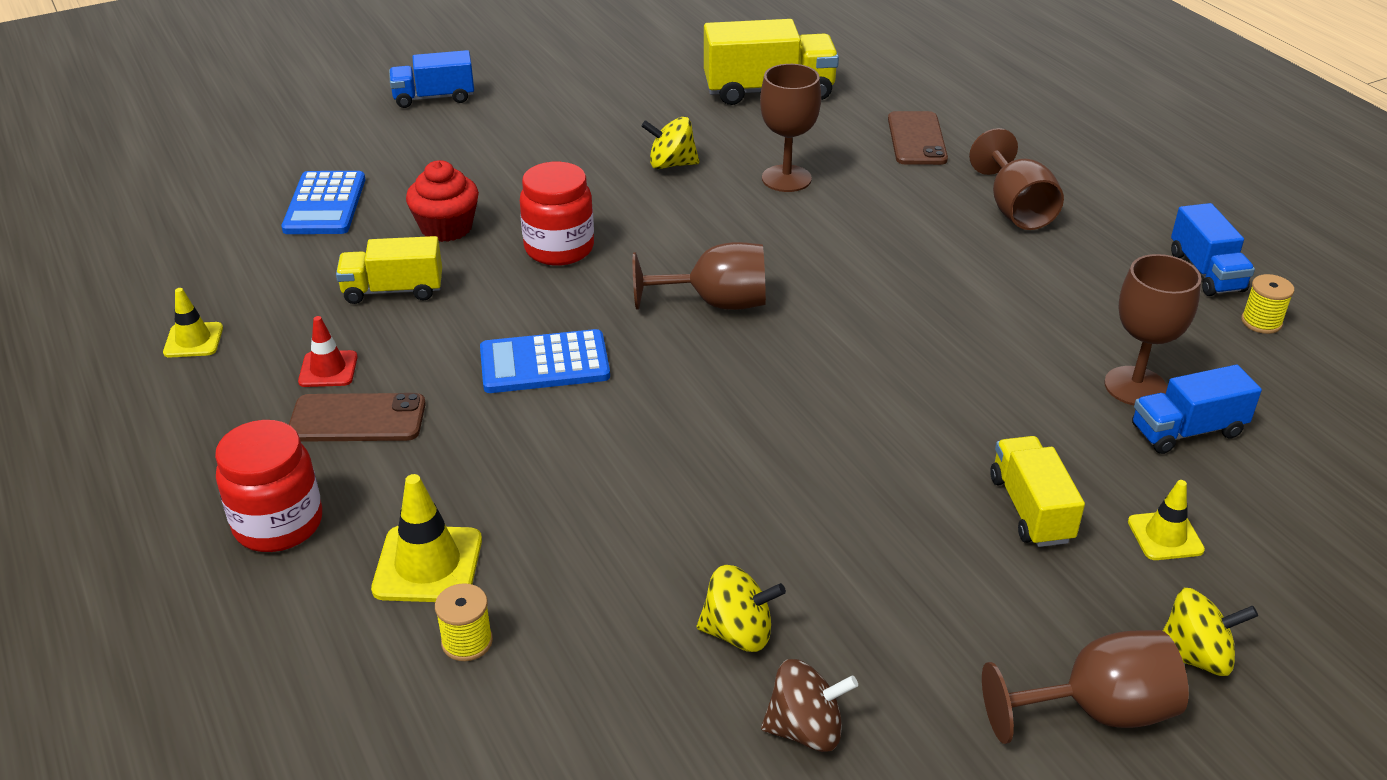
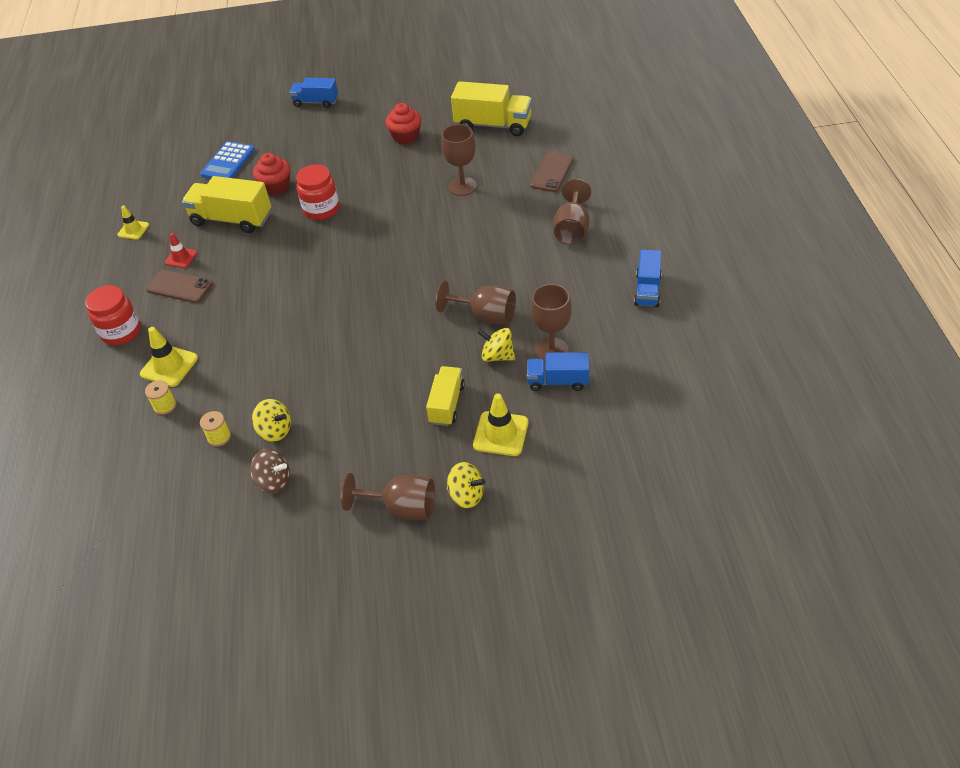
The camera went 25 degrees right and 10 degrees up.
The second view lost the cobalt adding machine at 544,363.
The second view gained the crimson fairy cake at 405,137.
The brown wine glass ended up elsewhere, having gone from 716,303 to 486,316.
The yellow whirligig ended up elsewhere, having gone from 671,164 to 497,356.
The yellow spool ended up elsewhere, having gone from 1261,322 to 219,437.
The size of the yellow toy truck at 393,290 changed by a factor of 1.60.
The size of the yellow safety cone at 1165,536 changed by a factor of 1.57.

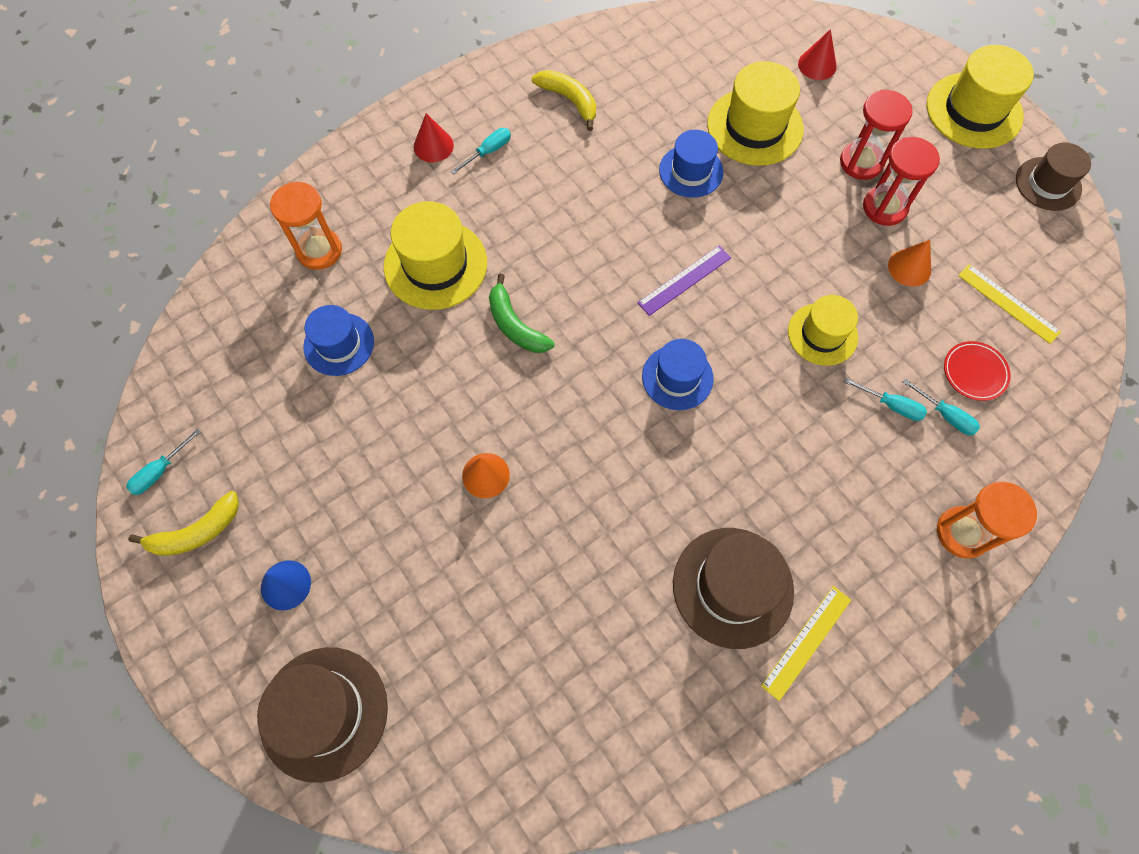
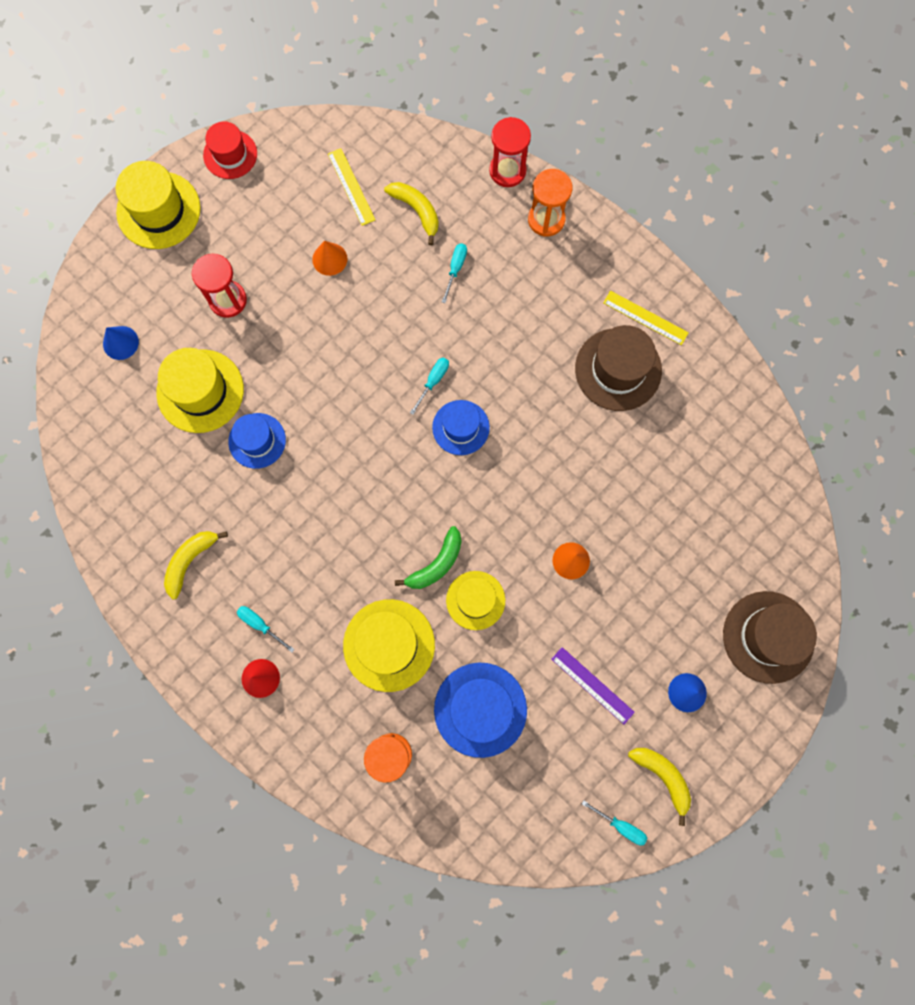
The camera went 100 degrees left and 10 degrees up.
The purple measuring stick ended up elsewhere, having gone from 684,280 to 592,685.
The yellow hat ended up elsewhere, having gone from 822,334 to 475,600.
The crimson sand timer ended up elsewhere, having gone from 884,207 to 507,170.
The teal hand screwdriver ended up elsewhere, having gone from 945,415 to 433,381.
Where the crimson dinner plate stood at 974,372, the yellow banana fruit came to stand at 417,211.
What was the crimson cone shape at 817,65 turned into the cobalt cone shape at 120,342.
What was the brown hat at 1048,184 turned into the crimson hat at 230,154.
The yellow measuring stick at 1008,303 ended up facing another way, 60 degrees counterclockwise from before.
The size of the cobalt hat at 339,344 changed by a factor of 1.53.

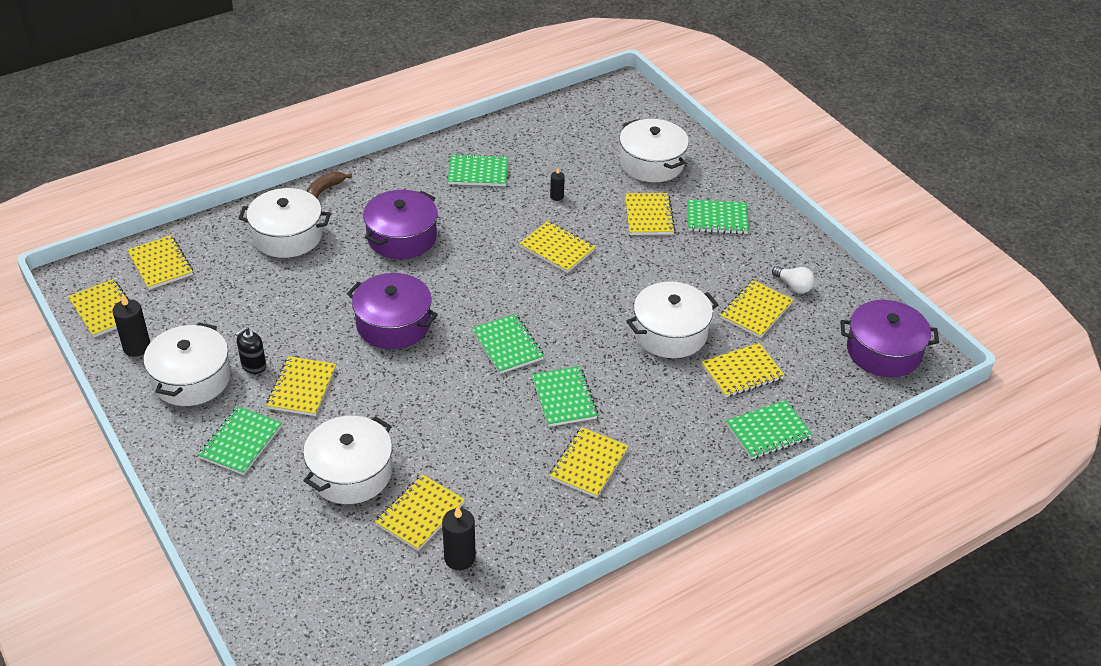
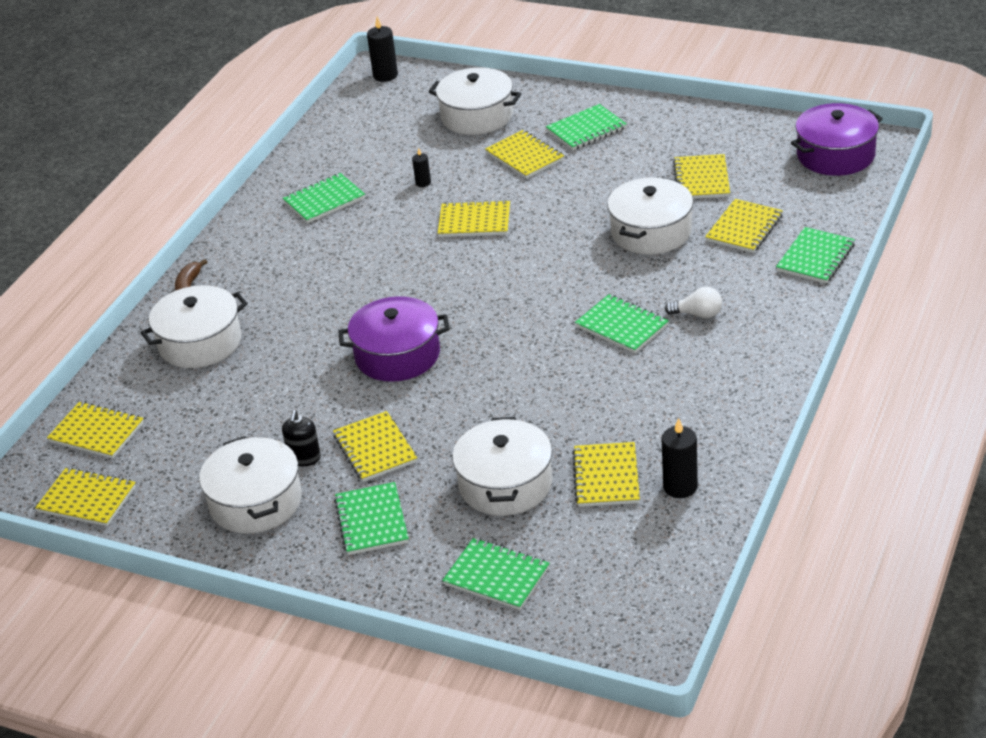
The camera went 30 degrees left and 5 degrees down.
The second view lost the purple cooking pot at 402,237.
The second view lost the yellow notepad at 588,464.
The ebony pillar candle ended up elsewhere, having gone from 137,347 to 385,75.
The leaf-green notepad ended up elsewhere, having gone from 507,345 to 496,576.
The snow-white light bulb ended up elsewhere, having gone from 794,286 to 698,314.

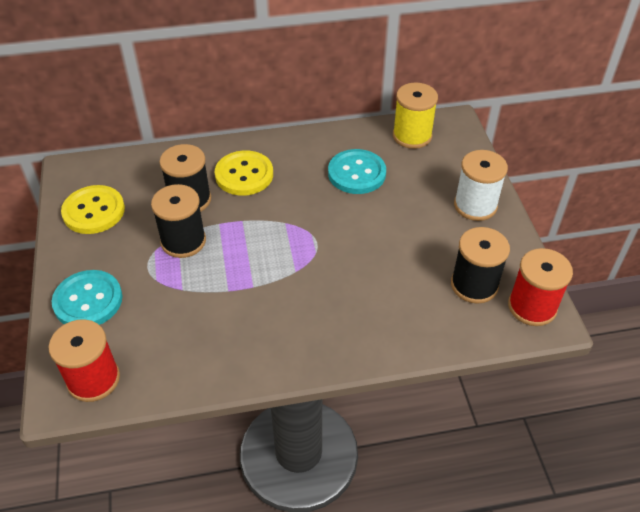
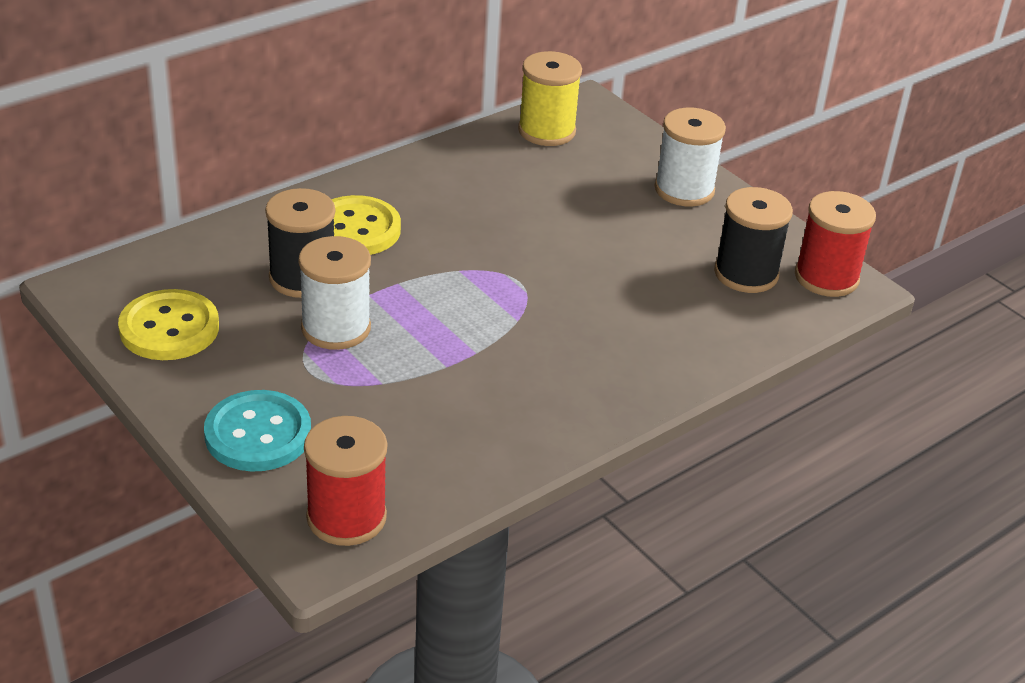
The camera went 30 degrees left and 10 degrees down.
The second view lost the teal shirt button at 356,173.
What was the ebony spool at 183,241 turned into the snow-white spool at 336,328.

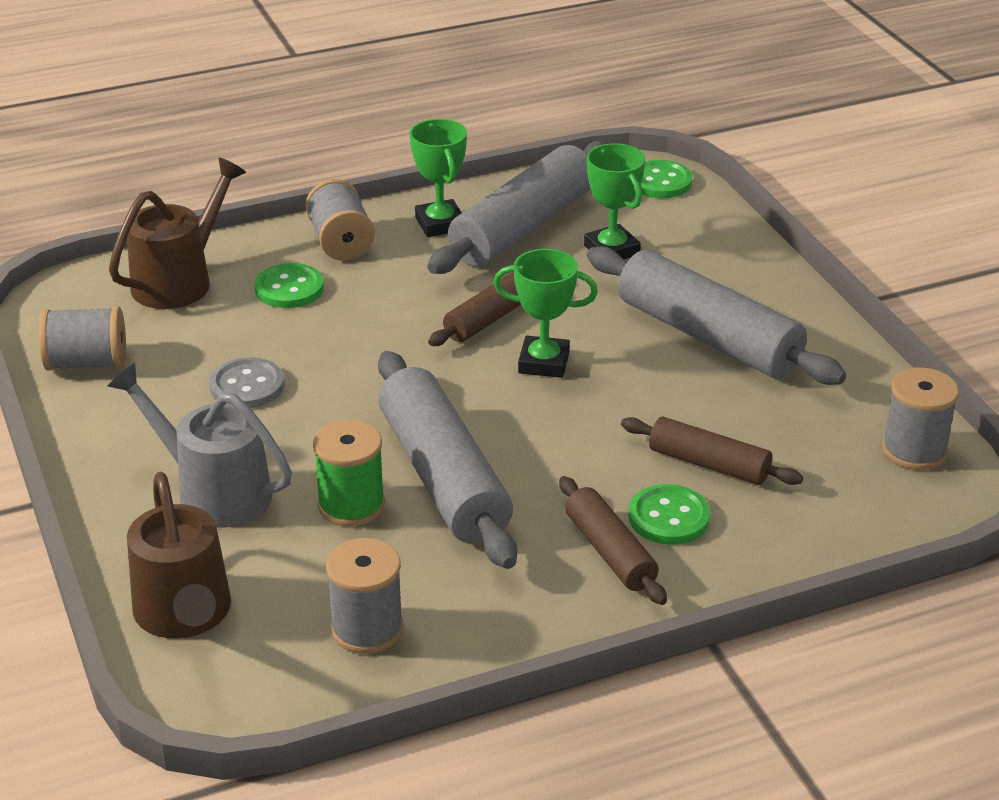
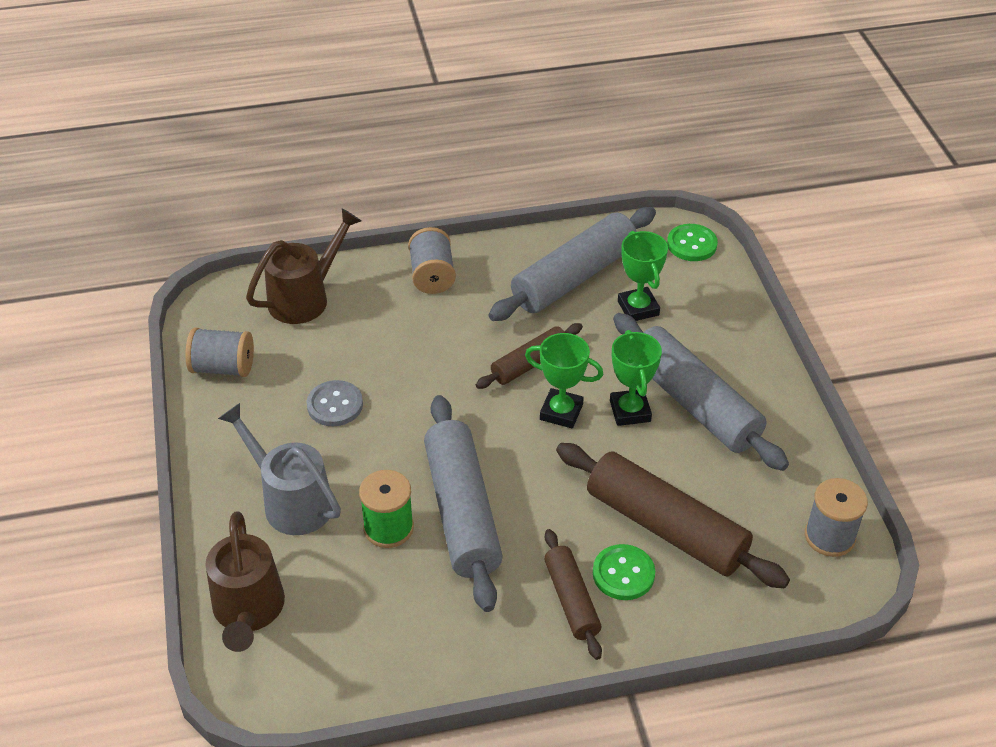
The camera went 10 degrees right and 10 degrees up.
The second view lost the leaf-green shirt button at 289,288.
The second view lost the gray spool at 367,629.
The leaf-green trophy ended up elsewhere, having gone from 440,224 to 630,411.
The size of the brown pastry roller at 709,464 changed by a factor of 1.80.

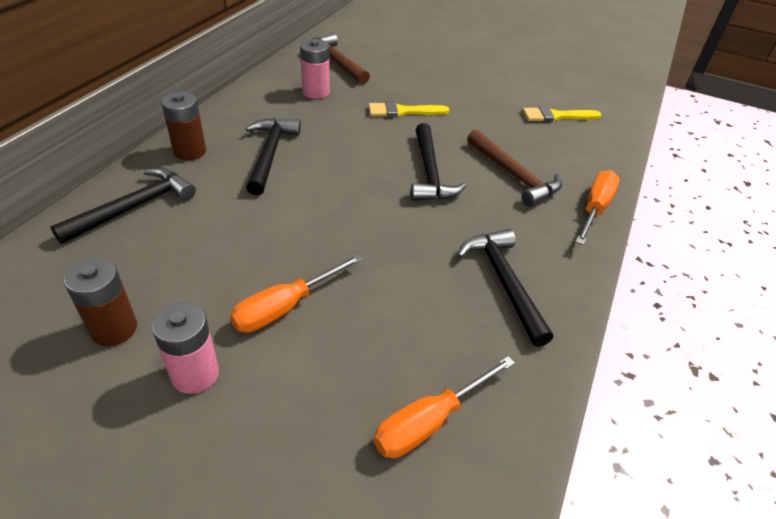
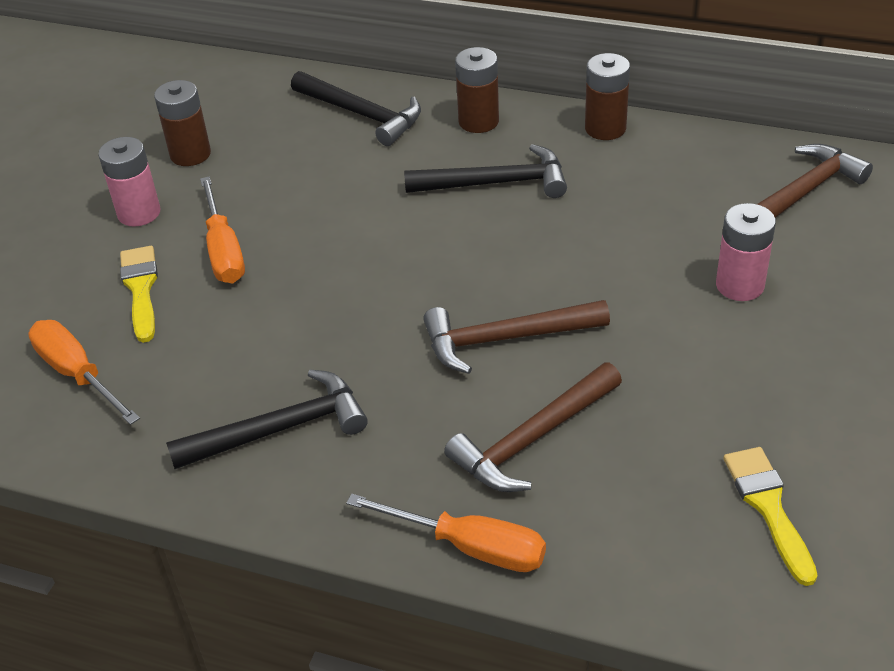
The camera went 90 degrees right and 0 degrees up.
The second view gained the brown battery at 605,128.
The rosy battery ended up elsewhere, having gone from 315,92 to 739,285.
The yellow paint brush ended up elsewhere, having gone from 403,111 to 141,289.
What was the ebony hammer at 429,173 turned into the brown hammer at 505,339.
The orange-coloured hand screwdriver at 286,307 ended up facing another way, 150 degrees counterclockwise from before.

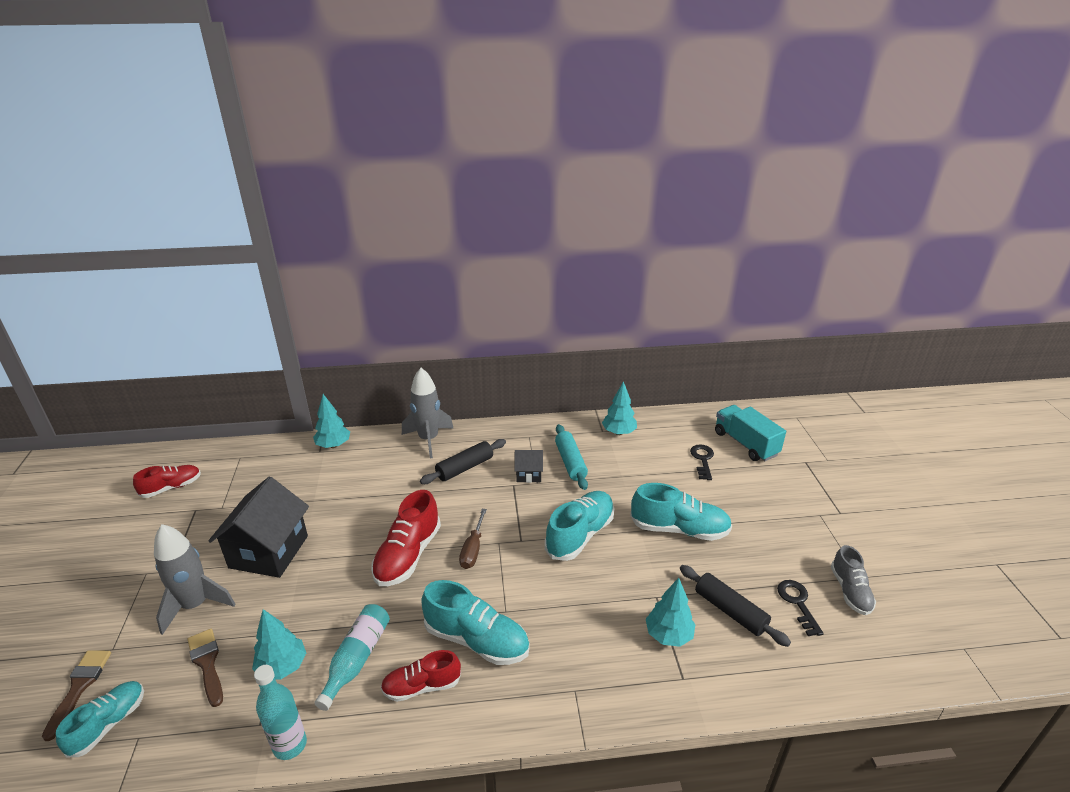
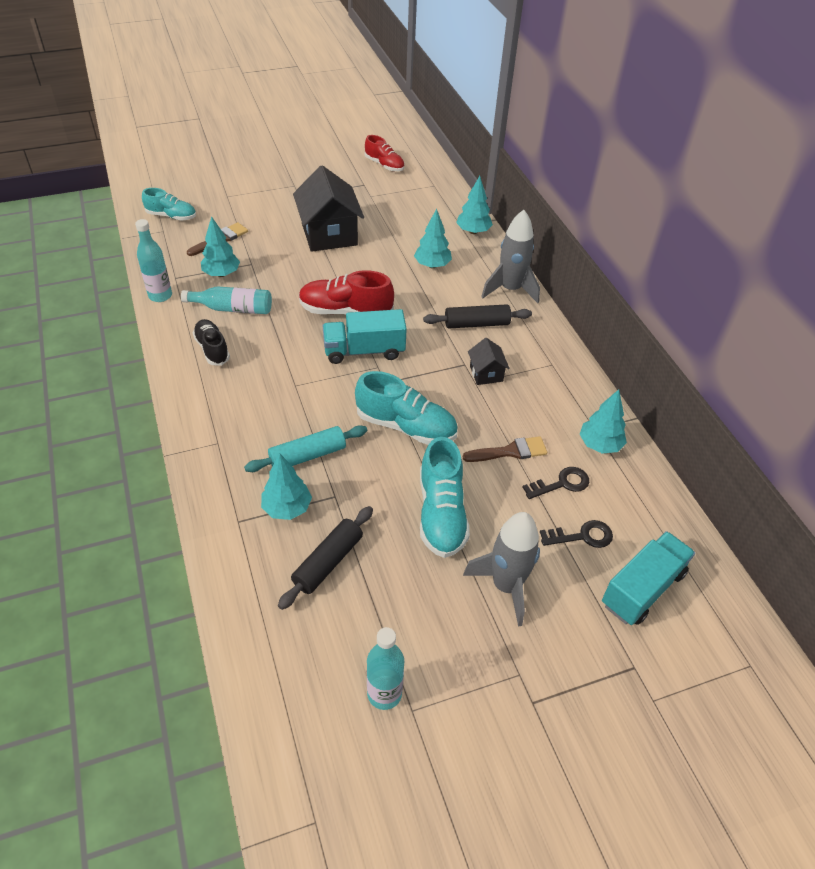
The camera went 75 degrees right and 15 degrees up.
The second view lost the teal shoe at 476,640.
The second view gained the teal toy tree at 432,265.
The brown paint brush ended up elsewhere, having gone from 79,687 to 510,451.
The gray toy rocket ended up elsewhere, having gone from 195,605 to 506,586.
The teal pastry roller ended up elsewhere, having gone from 570,462 to 308,456.
The ebony door key ended up elsewhere, having gone from 797,603 to 561,483.
Where the brown hand screwdriver stood at 473,549, the teal toy truck came to stand at 364,351.
Where the gray shoe stood at 850,591, the teal drink bottle came to stand at 384,694.
What was the crimson shoe at 422,686 turned into the ebony shoe at 212,349.
The ebony house at 269,552 ended up facing another way, 75 degrees clockwise from before.
The ebony pastry roller at 464,468 ended up facing another way, 45 degrees counterclockwise from before.

